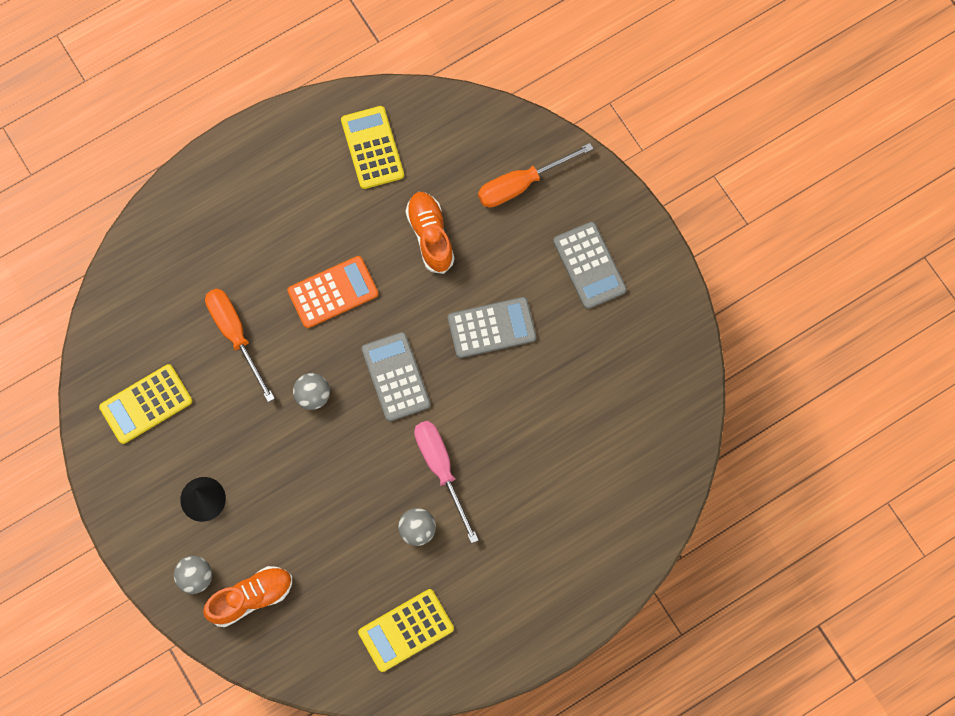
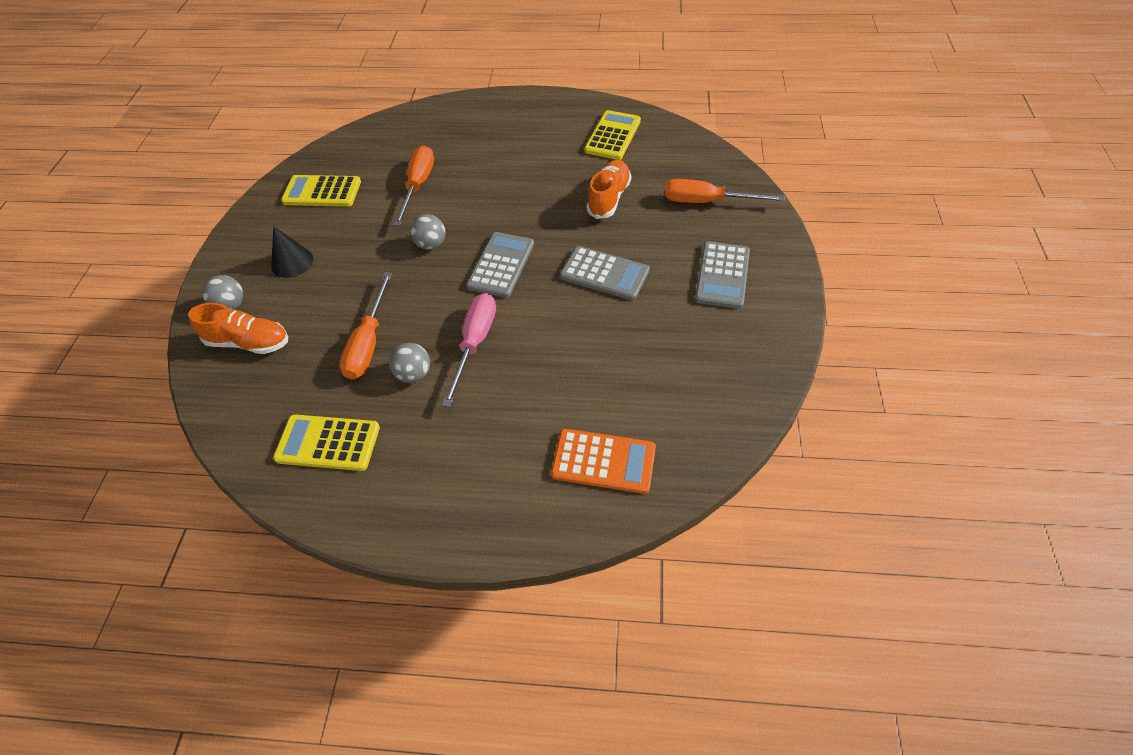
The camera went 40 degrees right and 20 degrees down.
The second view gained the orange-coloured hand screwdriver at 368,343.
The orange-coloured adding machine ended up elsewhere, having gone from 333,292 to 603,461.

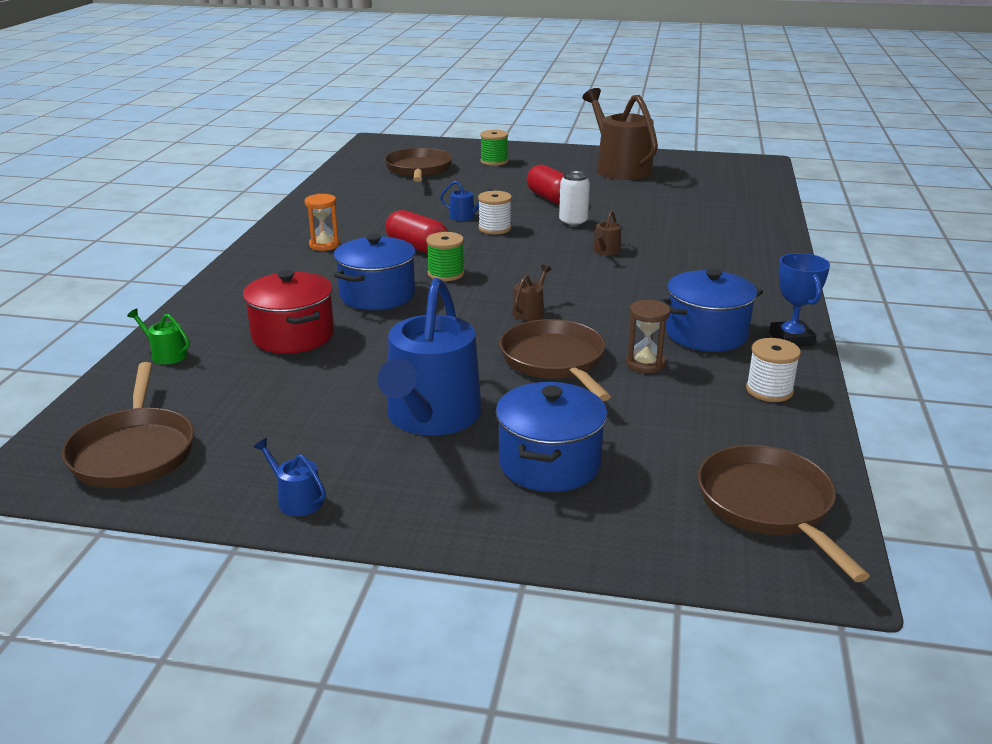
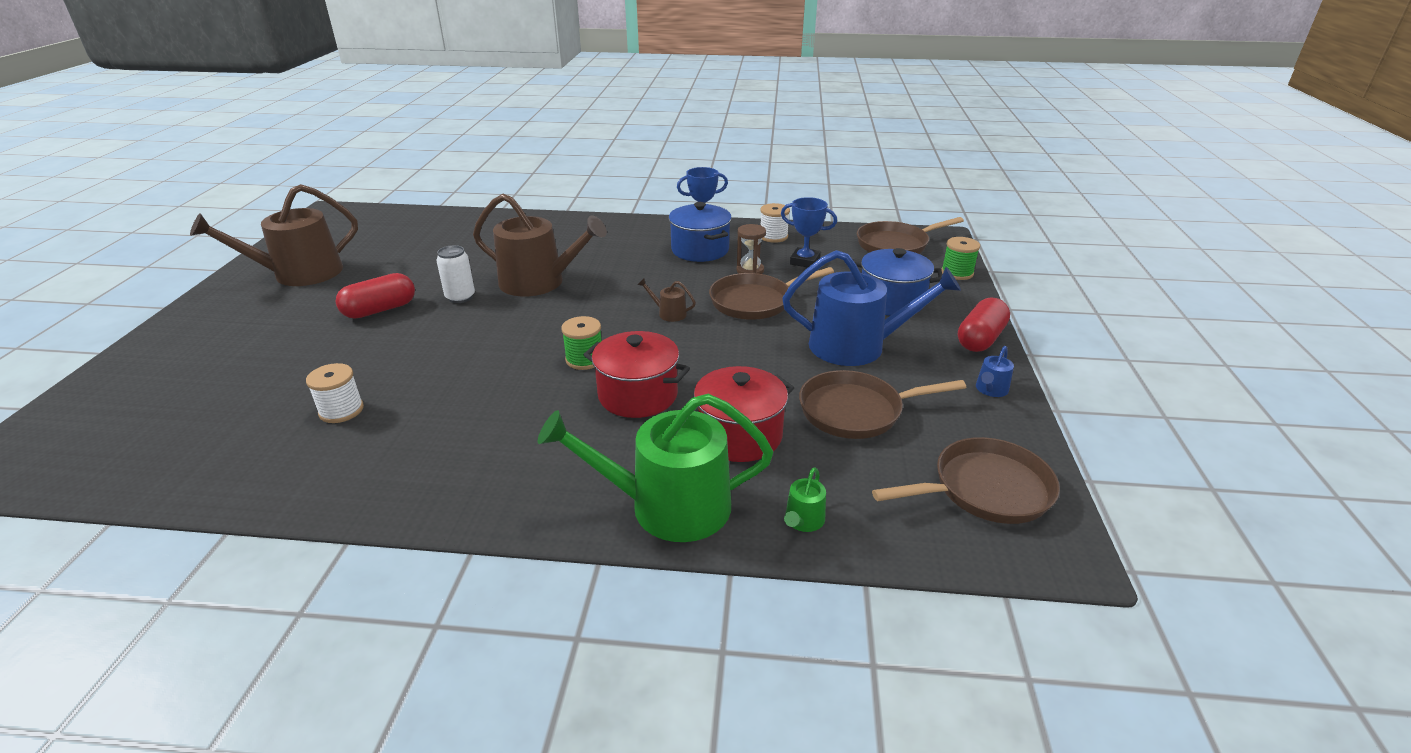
The camera went 95 degrees left and 5 degrees up.
The second view lost the orange-coloured sand timer at 324,245.
The second view lost the cobalt watering pot at 465,216.
The second view gained the leaf-green watering pot at 667,506.
The second view gained the cobalt trophy at 805,261.
The brown skillet ended up elsewhere, having gone from 418,170 to 856,411.
The crimson pill ended up elsewhere, having gone from 417,247 to 980,339.
The snow-white spool ended up elsewhere, having gone from 495,228 to 341,410.
The leaf-green spool ended up elsewhere, having gone from 494,161 to 957,273.
What was the cobalt cooking pot at 377,295 turned into the crimson cooking pot at 638,395.
The size of the brown watering pot at 605,251 changed by a factor of 2.47.

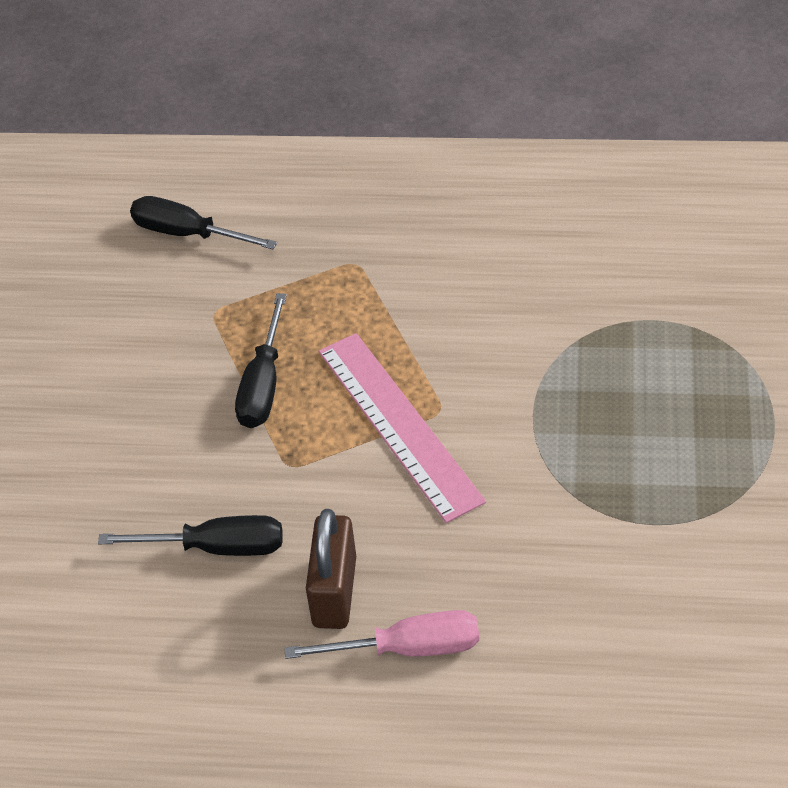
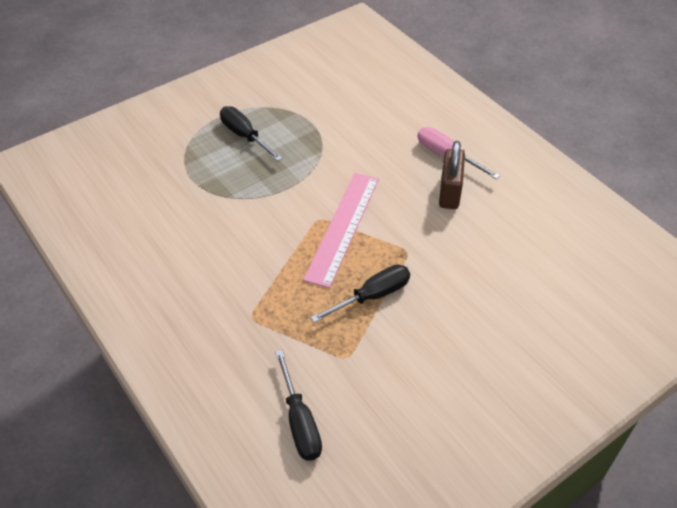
The camera went 135 degrees left and 0 degrees up.
The ebony hand screwdriver ended up elsewhere, having gone from 217,547 to 244,136.
The brown padlock at 334,591 ended up facing another way, 45 degrees counterclockwise from before.

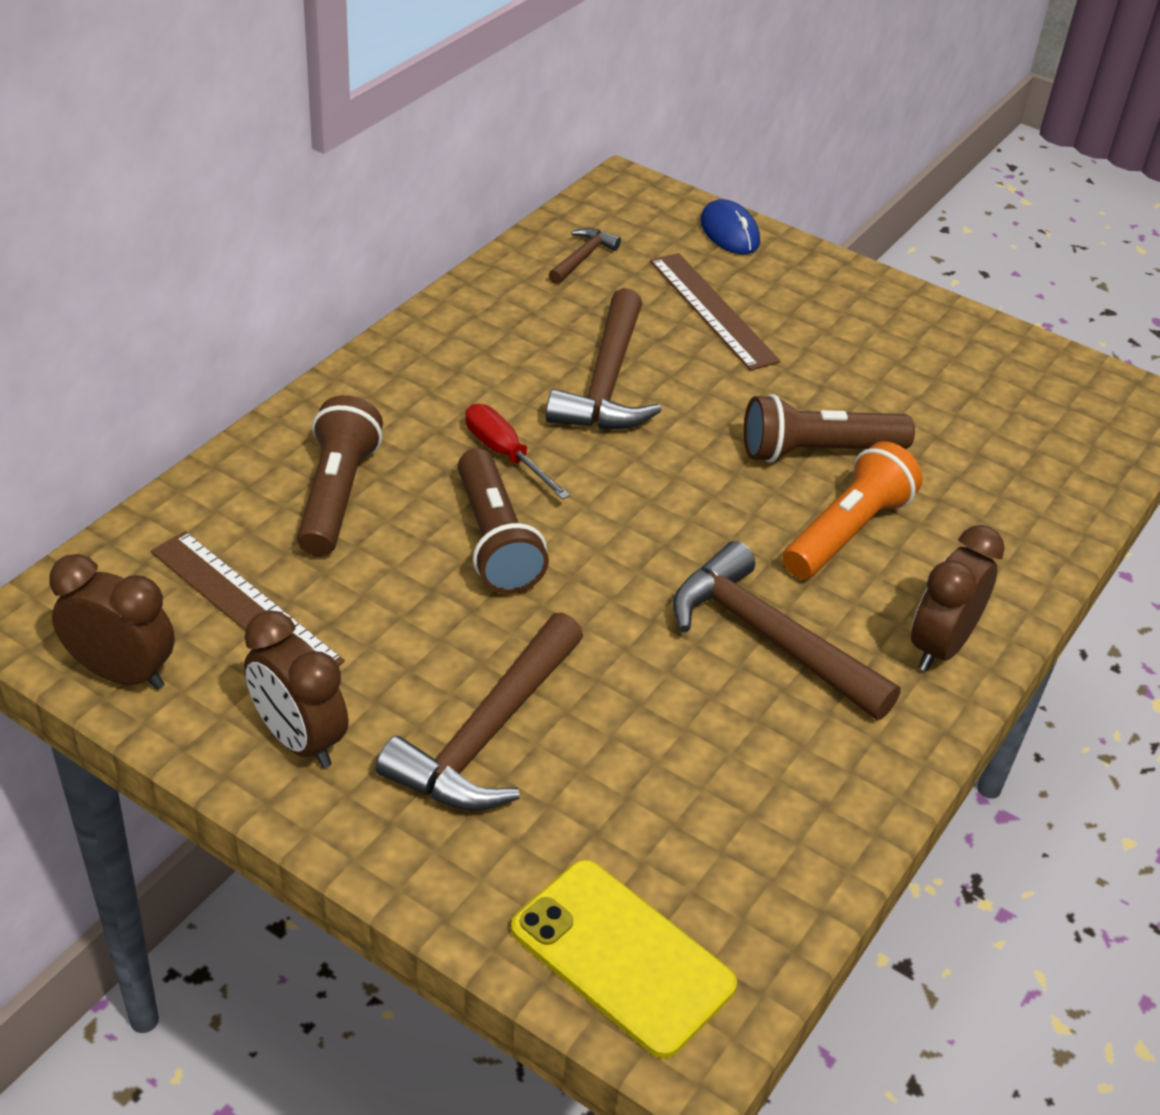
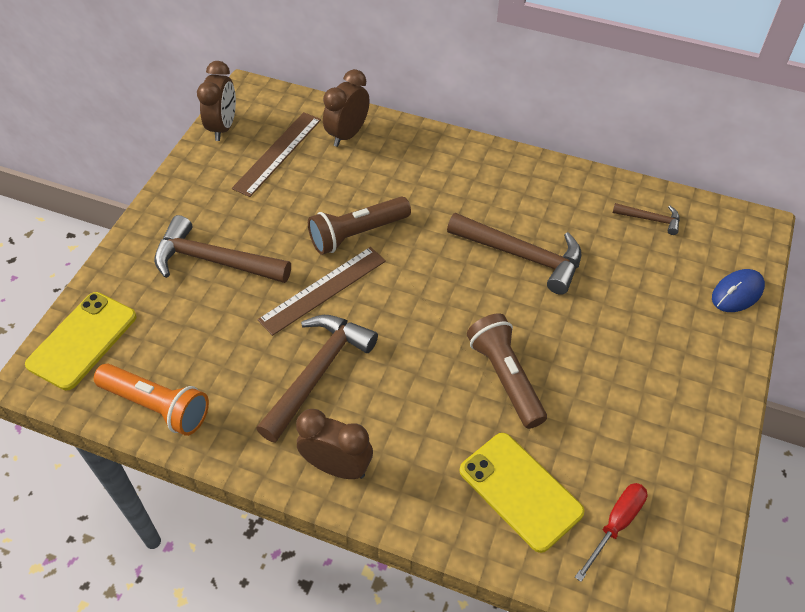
The camera went 80 degrees right and 10 degrees up.
The second view lost the brown torch at 337,495.
The second view gained the yellow smartphone at 520,491.
The brown alarm clock ended up elsewhere, having gone from 299,740 to 347,134.
The crimson hand screwdriver ended up elsewhere, having gone from 505,454 to 616,525.
The brown measuring stick ended up elsewhere, having gone from 712,310 to 323,290.
The orange-coloured torch ended up elsewhere, having gone from 847,532 to 157,406.
The brown hammer at 606,382 ended up facing another way, 150 degrees counterclockwise from before.

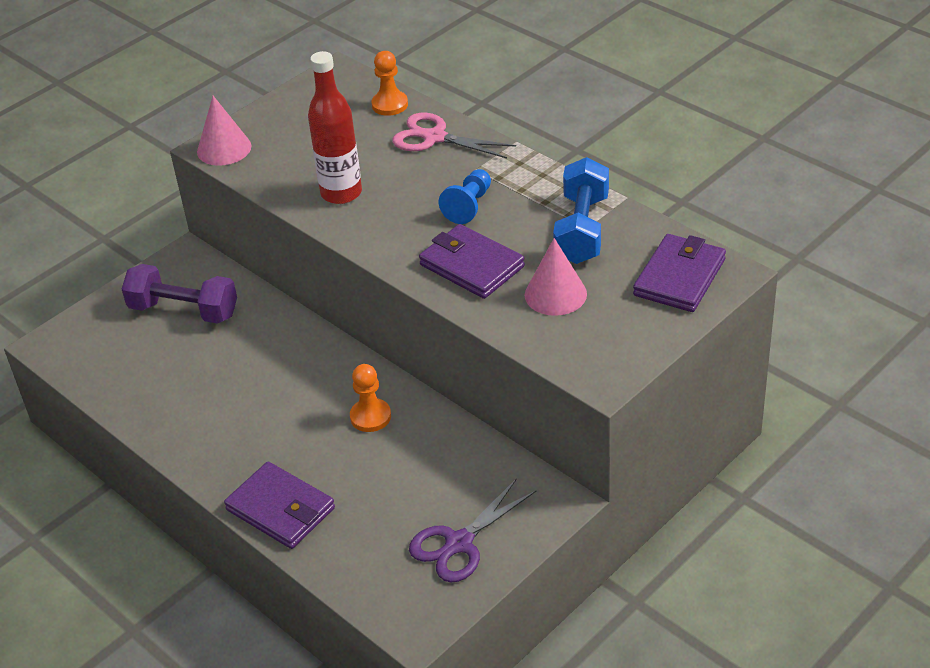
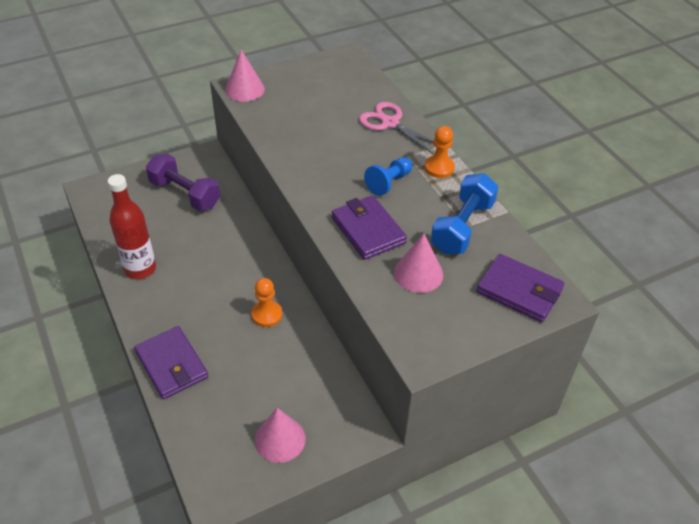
The camera went 15 degrees right and 5 degrees up.
The crimson drink bottle ended up elsewhere, having gone from 341,193 to 140,269.
The orange-coloured pawn ended up elsewhere, having gone from 390,105 to 439,168.
Where the purple scissors stood at 459,543, the rosy cone shape came to stand at 280,439.
The purple card wallet at 679,277 ended up facing another way, 75 degrees clockwise from before.

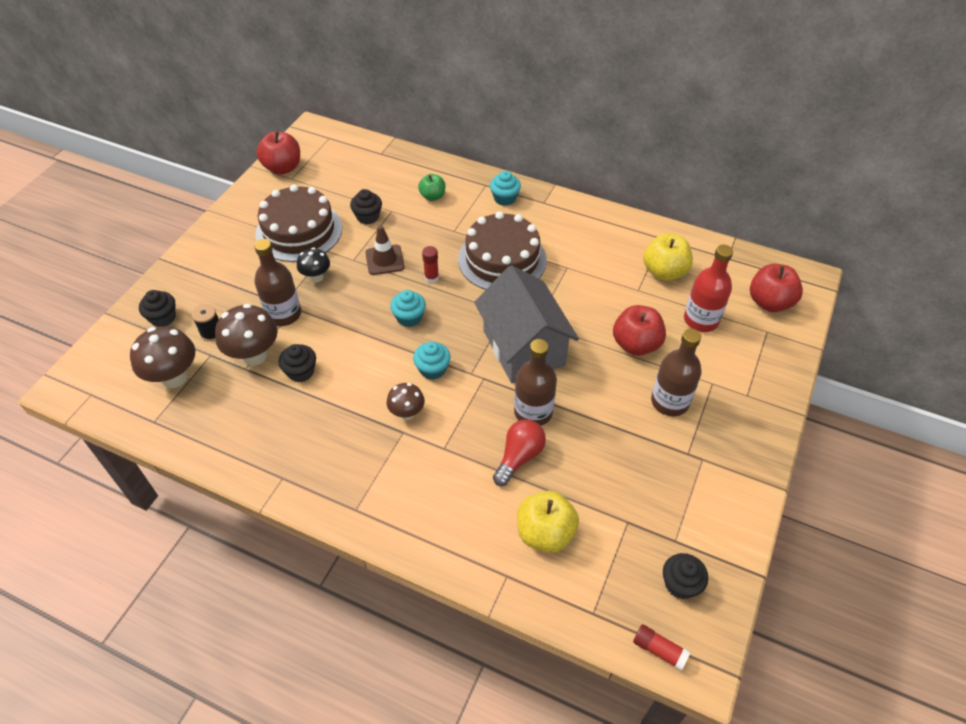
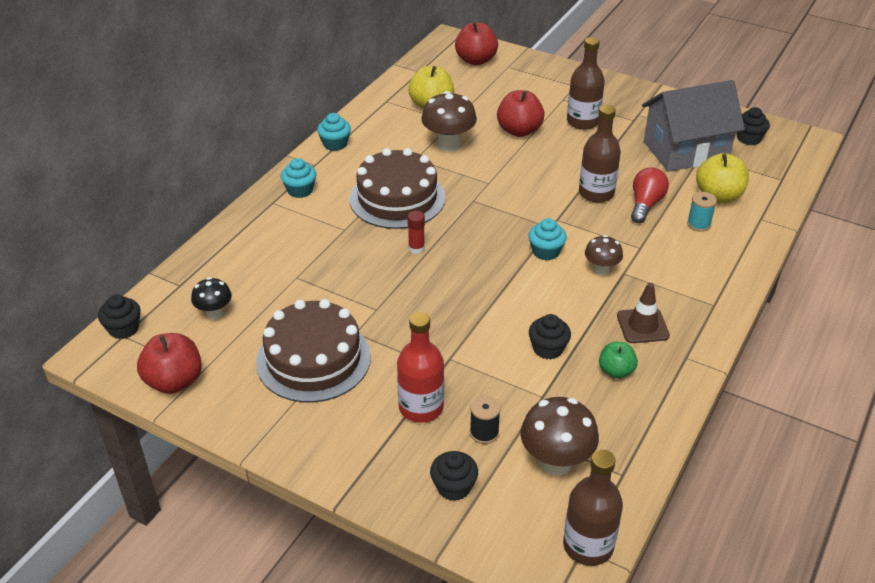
The camera went 85 degrees left and 10 degrees down.
The second view lost the crimson glue stick at 659,650.
The second view gained the teal spool at 698,224.
The brown mushroom ended up elsewhere, having gone from 254,355 to 448,145.
The brown drink bottle ended up elsewhere, having gone from 284,314 to 588,546.
The ebony mushroom ended up elsewhere, having gone from 316,277 to 214,313.
The ebony fairy cake ended up elsewhere, having gone from 368,217 to 123,329.
The brown safety cone ended up elsewhere, having gone from 384,260 to 642,326.
The teal fairy cake ended up elsewhere, having gone from 409,317 to 335,144.
The leaf-green apple fruit ended up elsewhere, having gone from 432,196 to 616,371.
The gray house ended up elsewhere, having gone from 523,348 to 685,151.
The crimson drink bottle ended up elsewhere, having gone from 701,320 to 421,407.
The crimson light bulb at 519,457 ended up facing another way, 75 degrees clockwise from before.

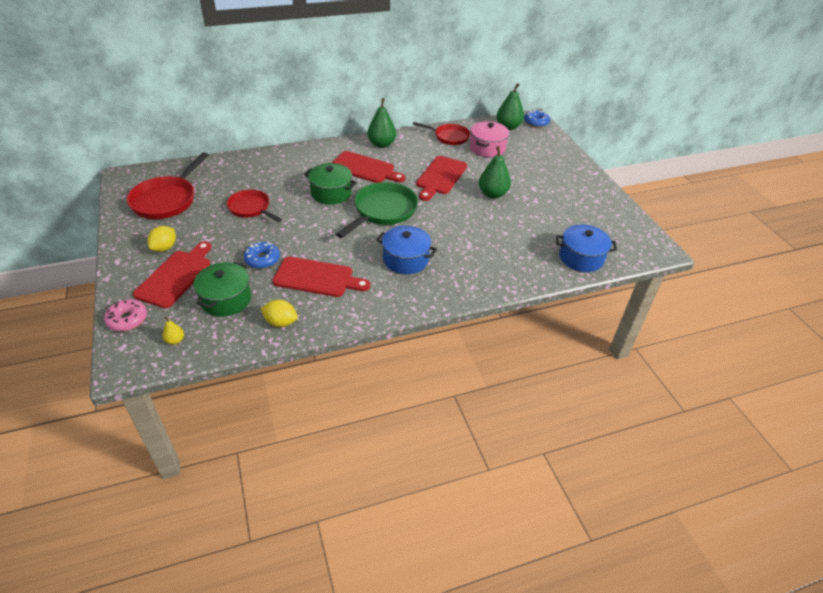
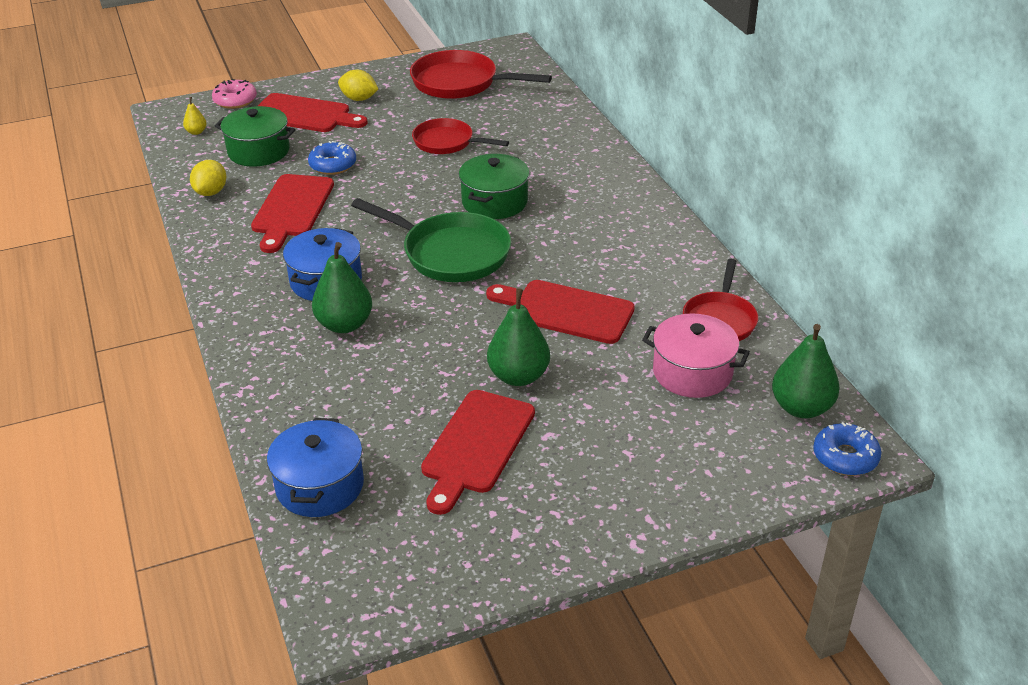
The camera went 90 degrees right and 5 degrees down.
The crimson cutting board ended up elsewhere, having gone from 365,168 to 476,446.
The leaf-green toy pear ended up elsewhere, having gone from 381,144 to 344,324.
The crimson skillet at 251,208 ended up facing another way, 105 degrees counterclockwise from before.

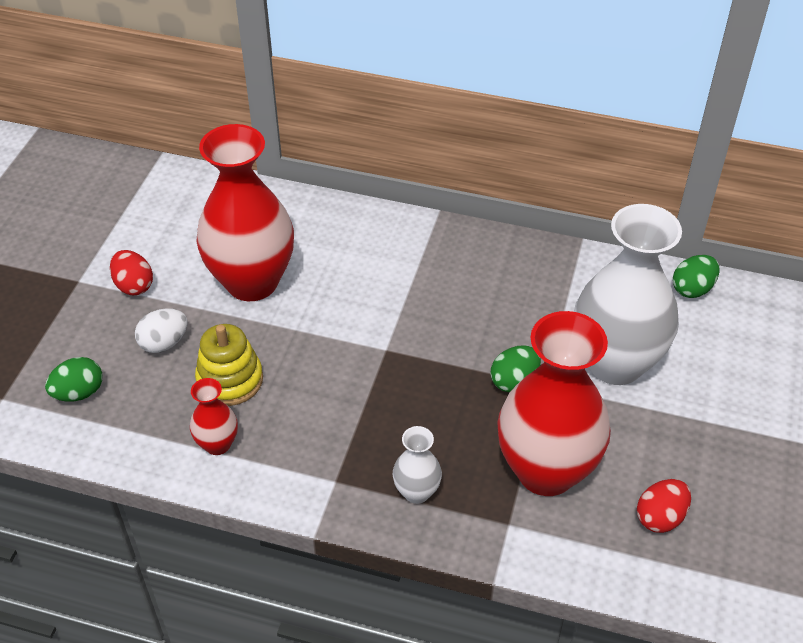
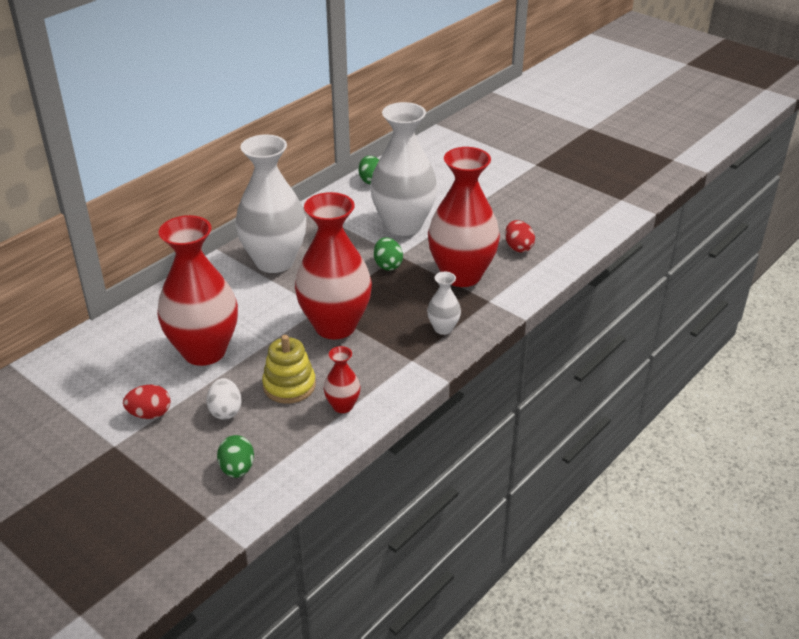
The camera went 65 degrees left and 10 degrees down.
The second view gained the snow-white vase at 274,261.
The second view gained the crimson vase at 335,326.

